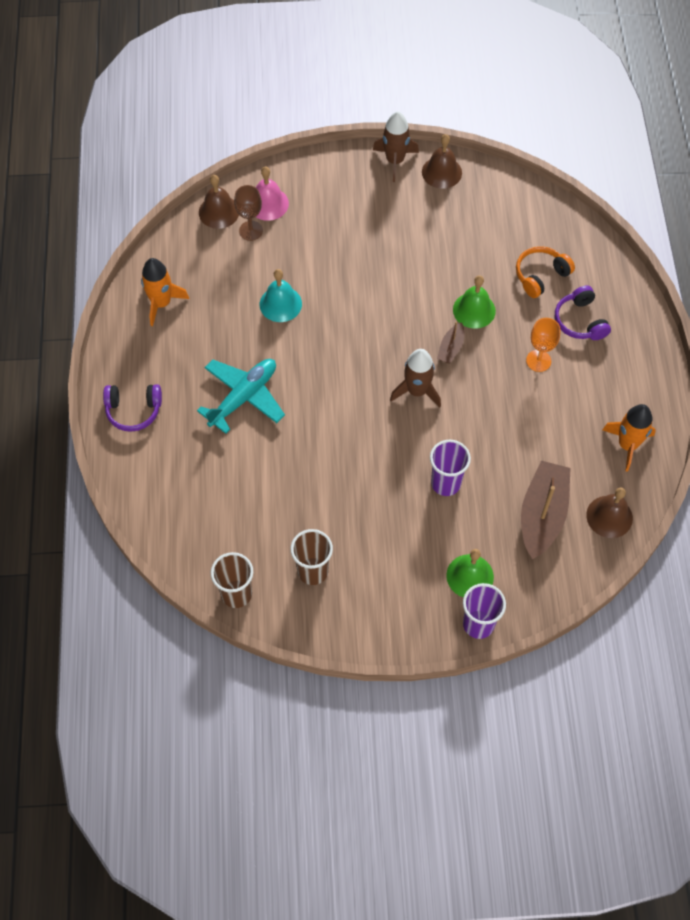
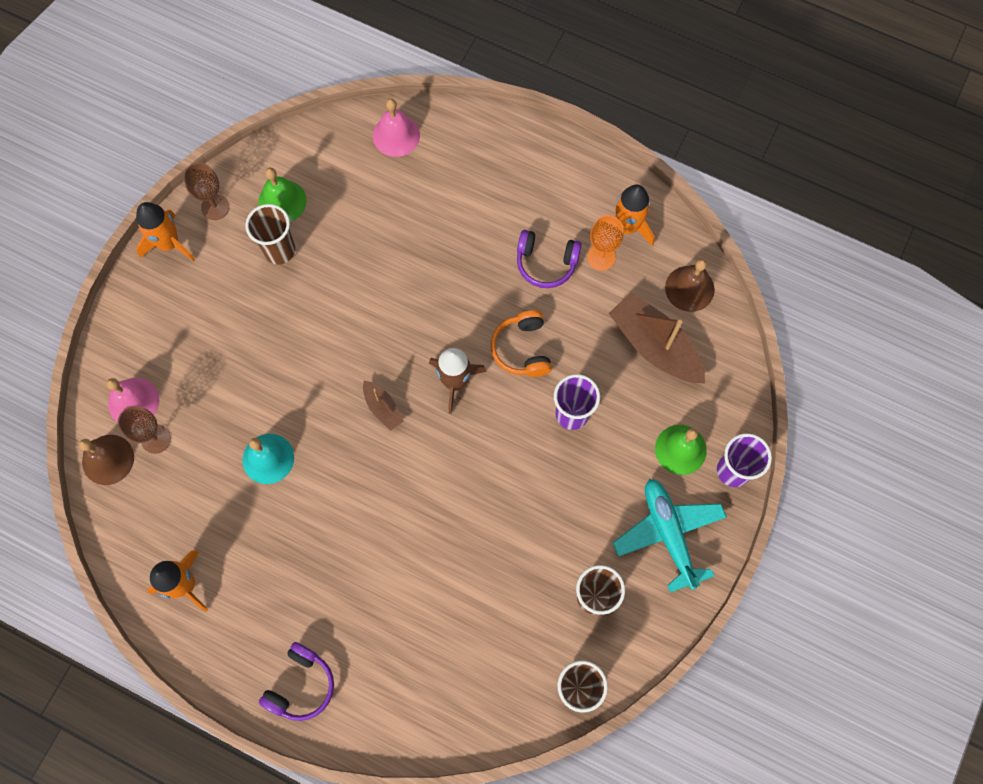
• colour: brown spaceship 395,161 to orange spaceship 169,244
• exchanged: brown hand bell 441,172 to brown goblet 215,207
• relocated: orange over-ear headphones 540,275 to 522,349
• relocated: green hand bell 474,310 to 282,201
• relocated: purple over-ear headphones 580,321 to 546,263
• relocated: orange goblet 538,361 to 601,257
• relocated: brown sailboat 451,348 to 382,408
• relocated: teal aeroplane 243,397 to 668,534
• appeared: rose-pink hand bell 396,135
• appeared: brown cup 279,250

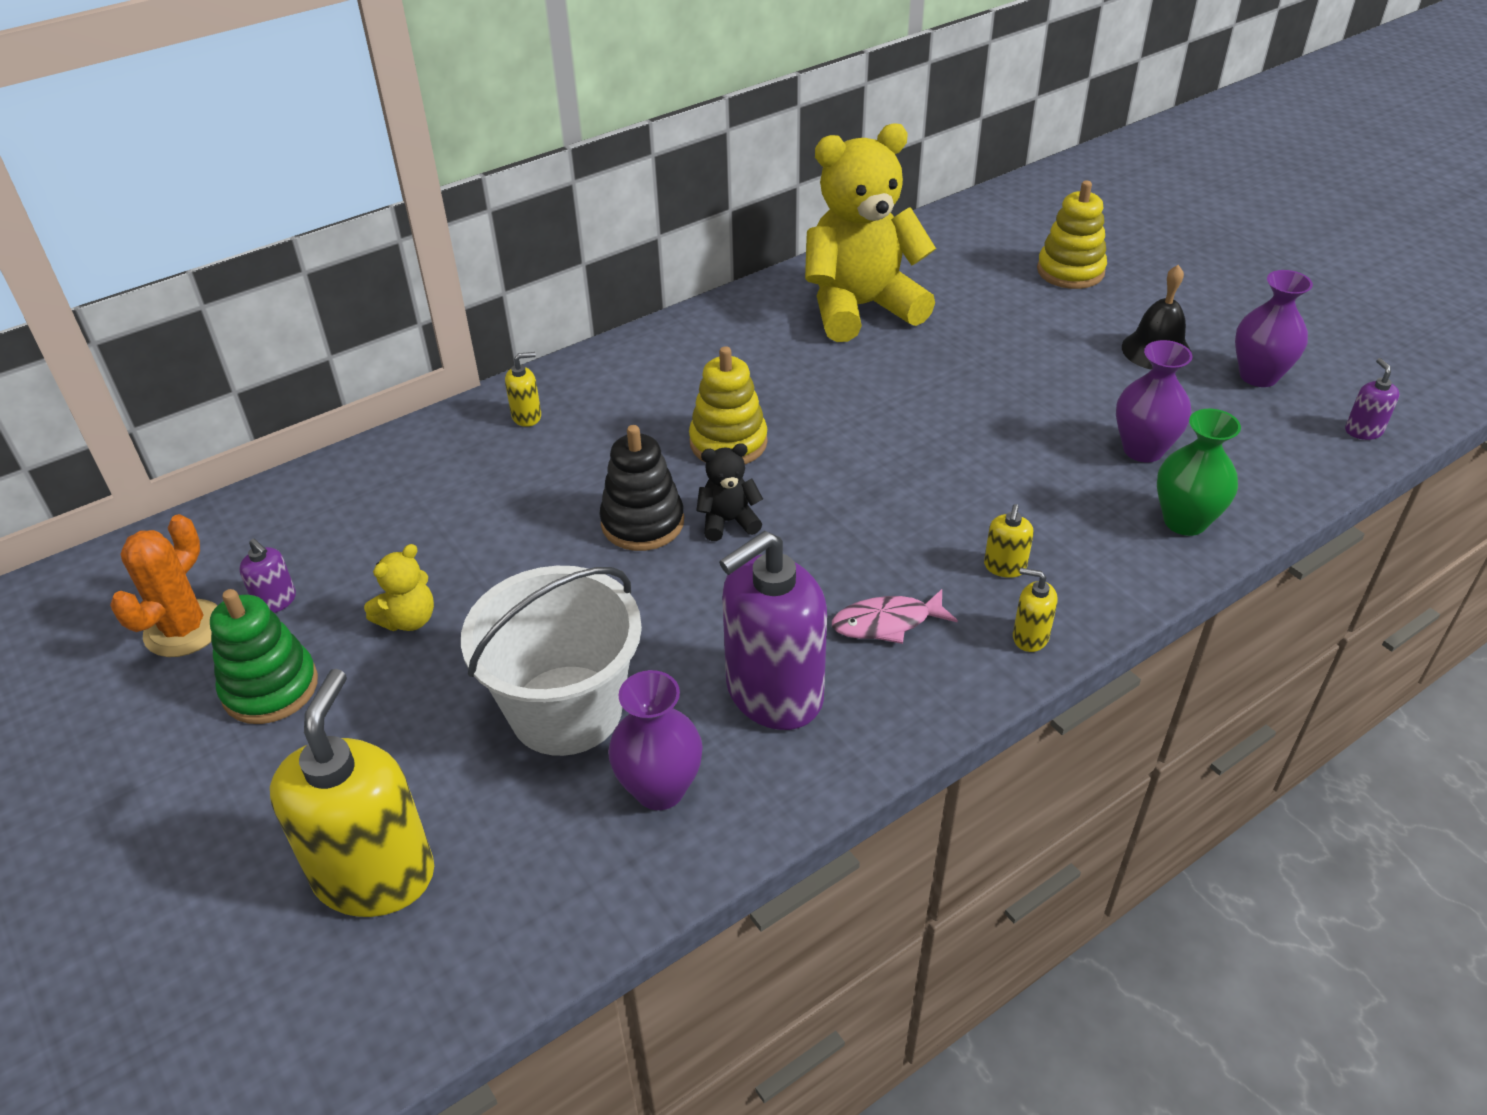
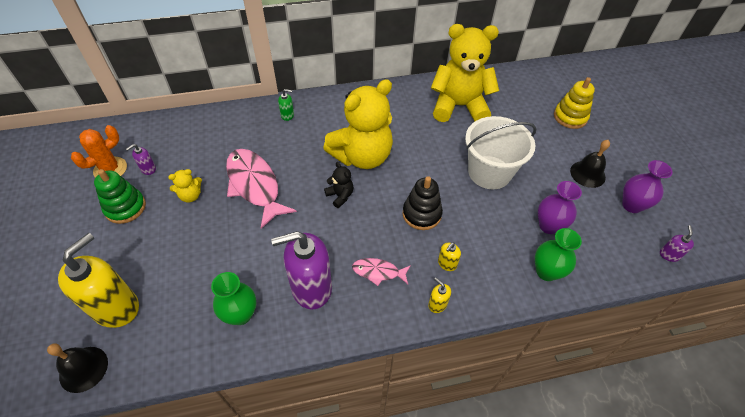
• exchanged: golden stacking toy 728,442 to golden stuffed bear 362,156
• colour: golden soap dispenser 527,416 to green soap dispenser 287,115
• relocated: ebony stacking toy 642,523 to 421,214
• spun: ebony stuffed bear 728,521 = 340,196 45 degrees clockwise
• spun: purple soap dispenser 276,601 = 148,169 75 degrees clockwise
• relocated: snow-white sand bucket 566,710 to 489,172
• colour: purple tall vase 659,789 to green tall vase 240,314
• appeared: rose-pink toy fish 255,185
• appeared: ebony hand bell 83,369

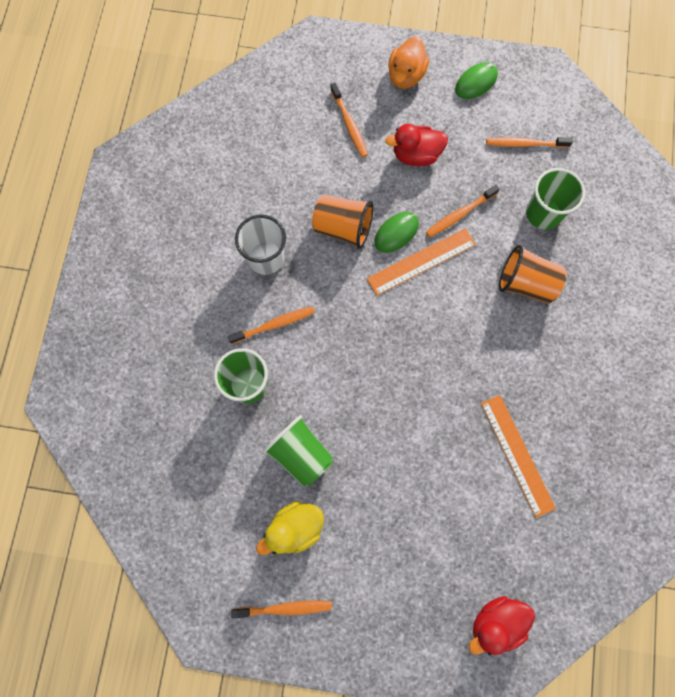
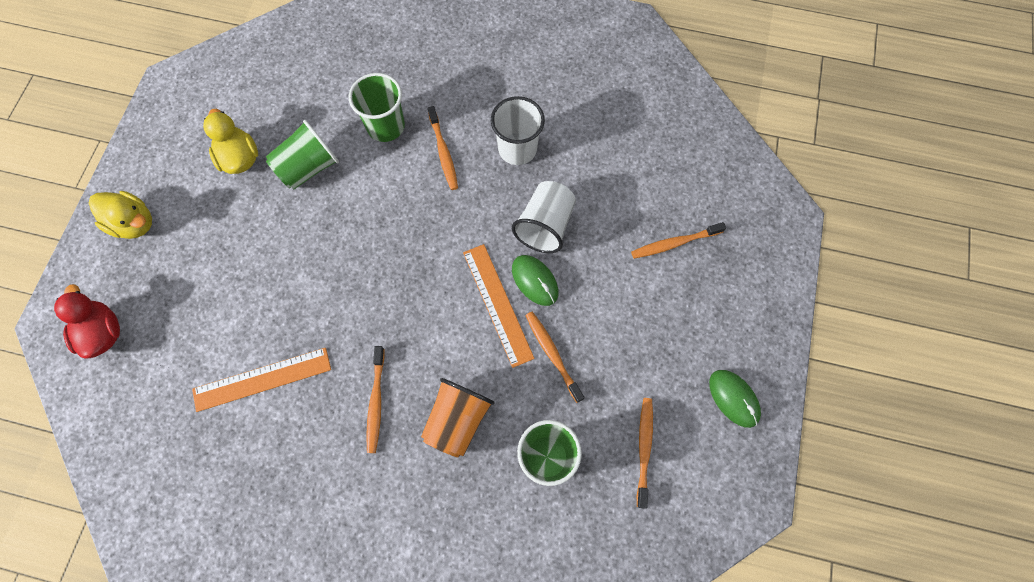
• missing: orange rubber duck 406,76
• missing: scarlet rubber duck 416,155
• colour: orange cup 343,228 to snow-white cup 545,226
• relocated: orange toothbrush 285,608 to 376,402
• appeared: golden rubber duck 134,223

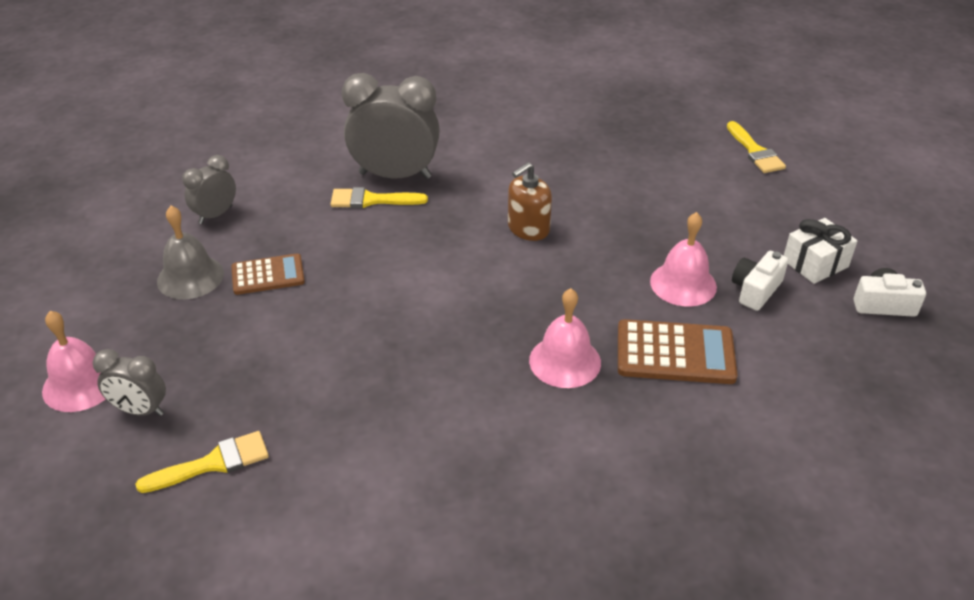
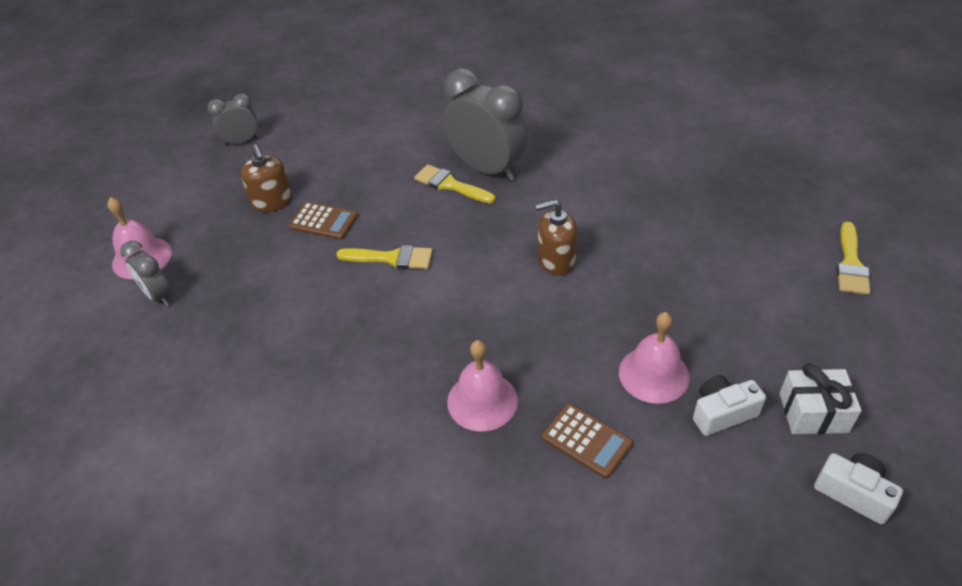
• relocated: ash-grey bedside clock 216,215 to 241,141
• exchanged: ash-grey hand bell 190,277 to brown soap dispenser 272,202
• size: brown pocket calculator 675,353 = 586,441 x0.66
• relocated: golden paint brush 213,463 to 391,258

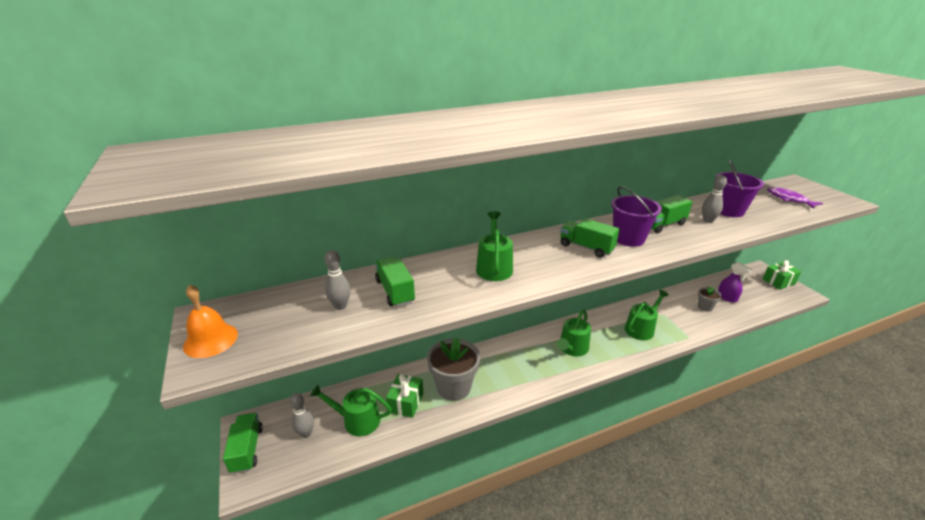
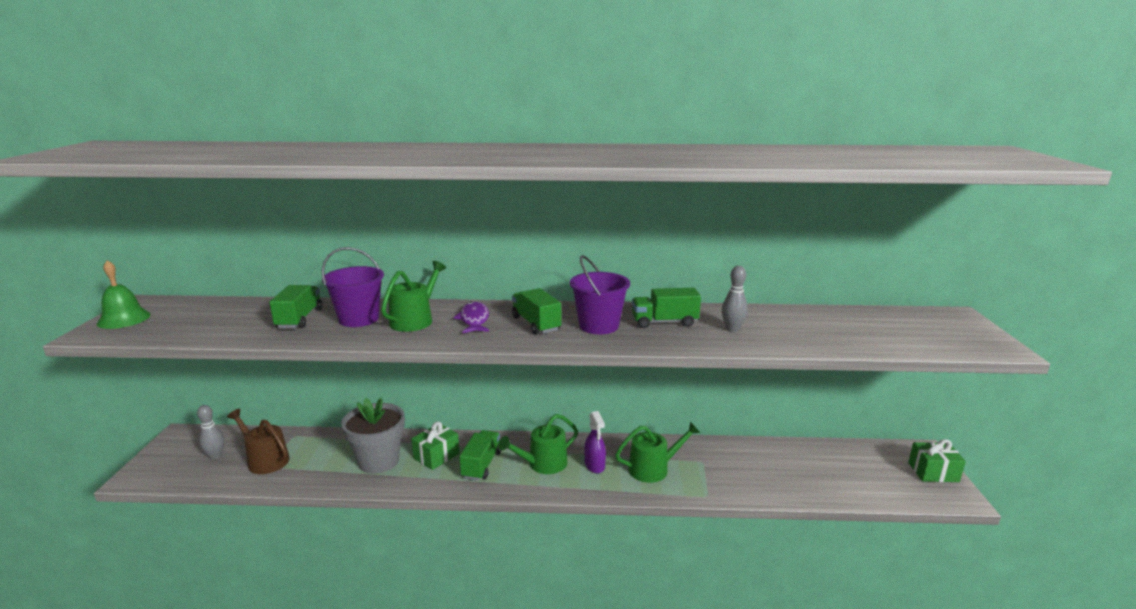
• relocated: purple sand bucket 728,211 to 359,319
• relocated: purple toy fish 789,199 to 474,320
• missing: ash-grey skittle 340,306
• relocated: purple spray bottle 727,298 to 594,465
• colour: orange hand bell 210,340 to green hand bell 124,319
• missing: ash-grey potted plant 705,307
• relocated: green gift 405,402 to 436,456
• colour: green watering can 357,420 to brown watering can 265,460
• relocated: green truck 247,450 to 481,465

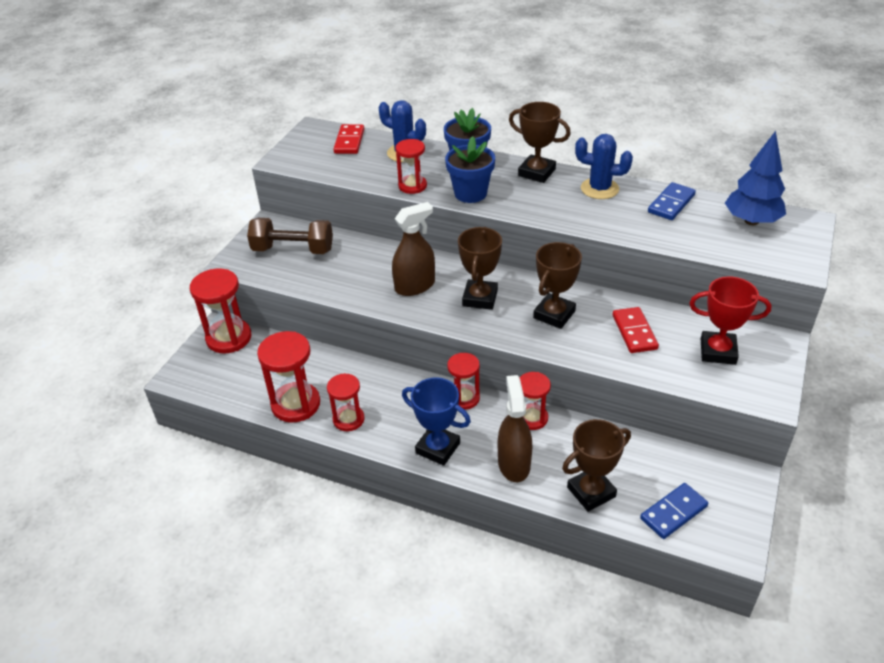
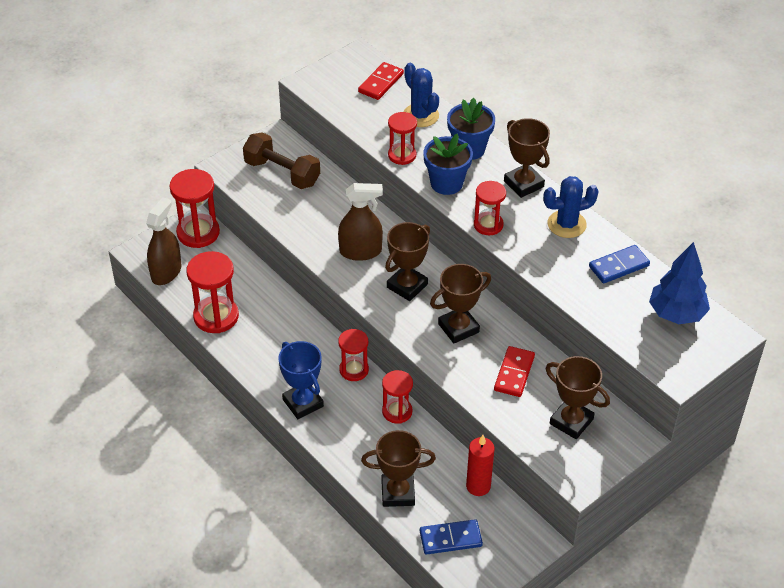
• spun: cobalt cactus 599,189 = 566,224 60 degrees counterclockwise
• colour: scarlet prize cup 718,351 to brown prize cup 571,421
• relocated: scarlet sandglass 348,419 to 488,225
• relocated: brown spray bottle 514,464 to 166,272
• appeared: scarlet wax candle 478,486

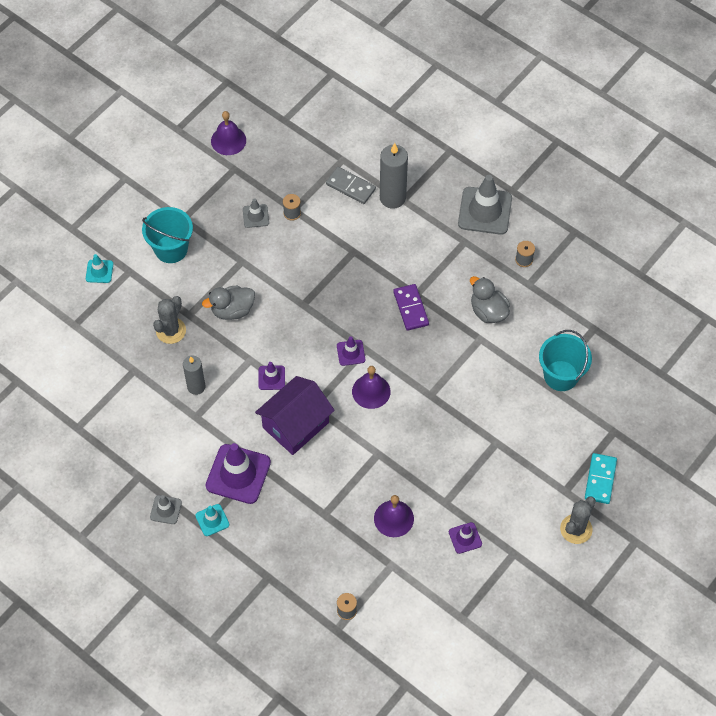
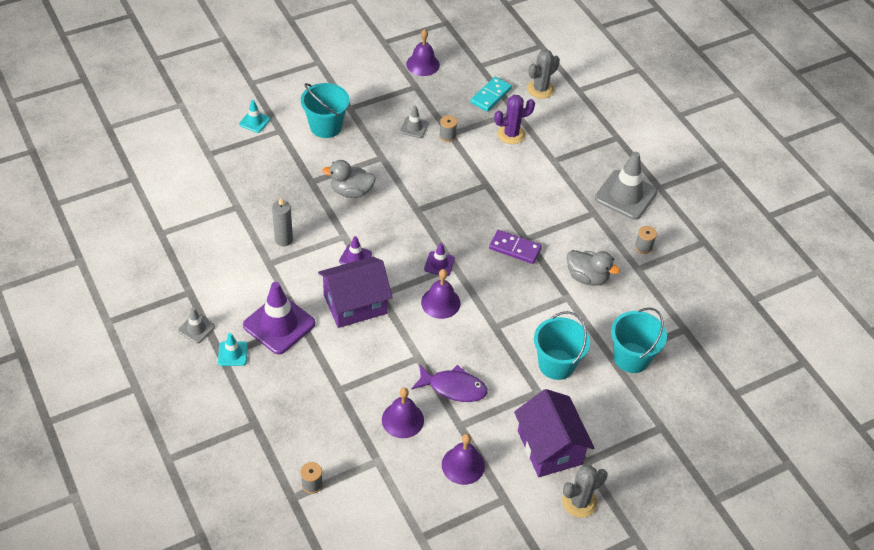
• missing: ash-grey wax candle 392,198
• exchanged: ash-grey domino tile 350,187 to purple cactus 511,134
• spun: ash-grey rubber duck 488,311 = 587,277 135 degrees clockwise
• spun: purple domino tile 411,308 = 515,248 75 degrees counterclockwise
• relocated: ash-grey cactus 171,331 to 540,89
• relocated: teal domino tile 600,479 to 491,96
• exchanged: purple road cone 465,538 to purple hand bell 463,465
• appeared: teal sand bucket 556,364
• appeared: purple toy fish 454,388
• appeared: purple house 549,447

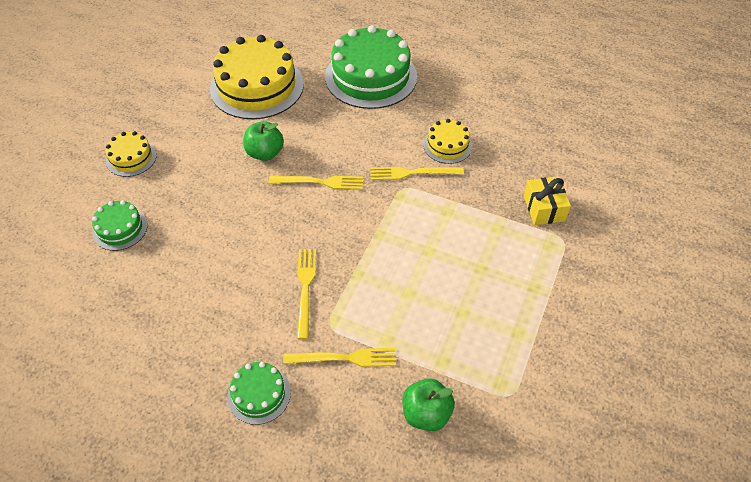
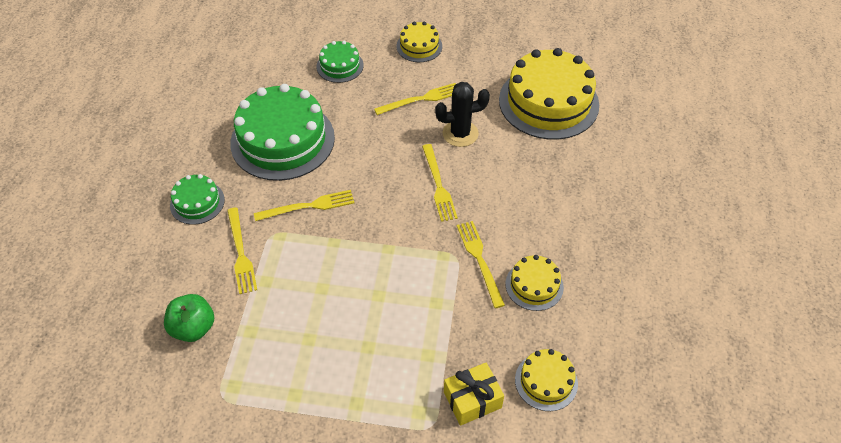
• relocated: green gateau 371,76 to 282,140
• exchanged: green toy apple 265,153 to ebony cactus 460,133
• appeared: golden table fork 421,99
• appeared: golden gateau 546,381

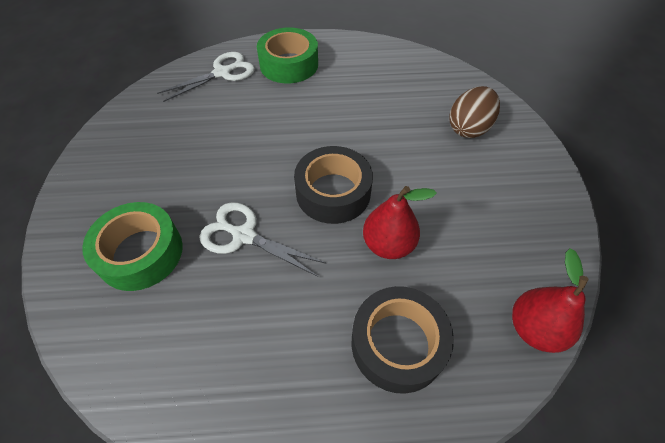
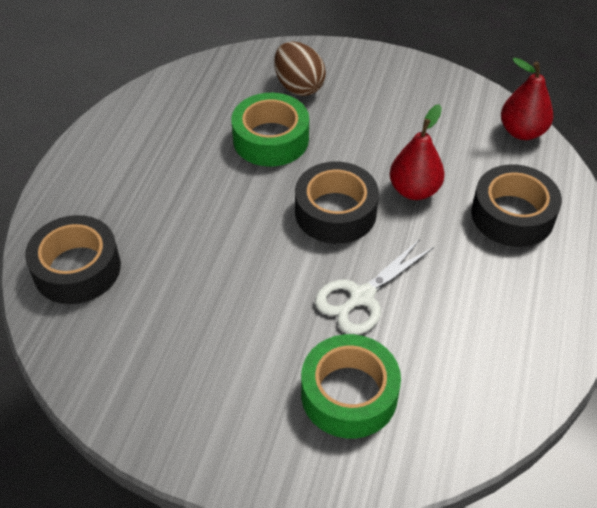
• relocated: green tape 289,64 to 271,139
• exchanged: snow-white shears 222,73 to ebony tape 77,268

